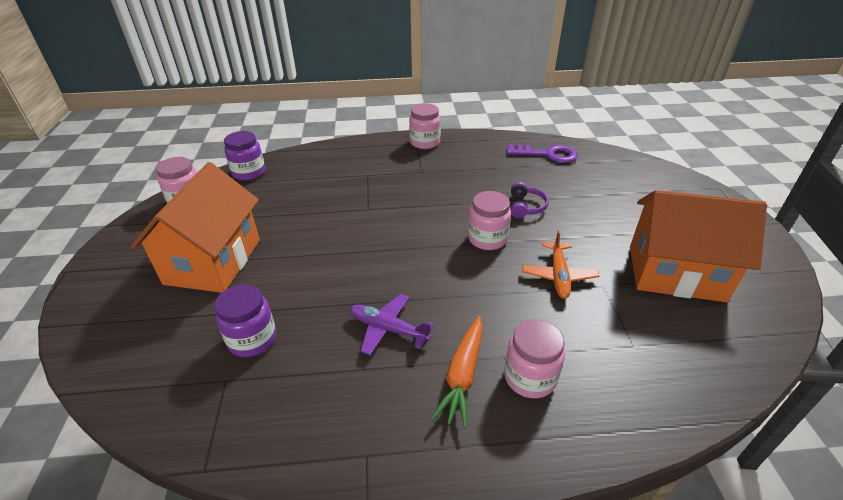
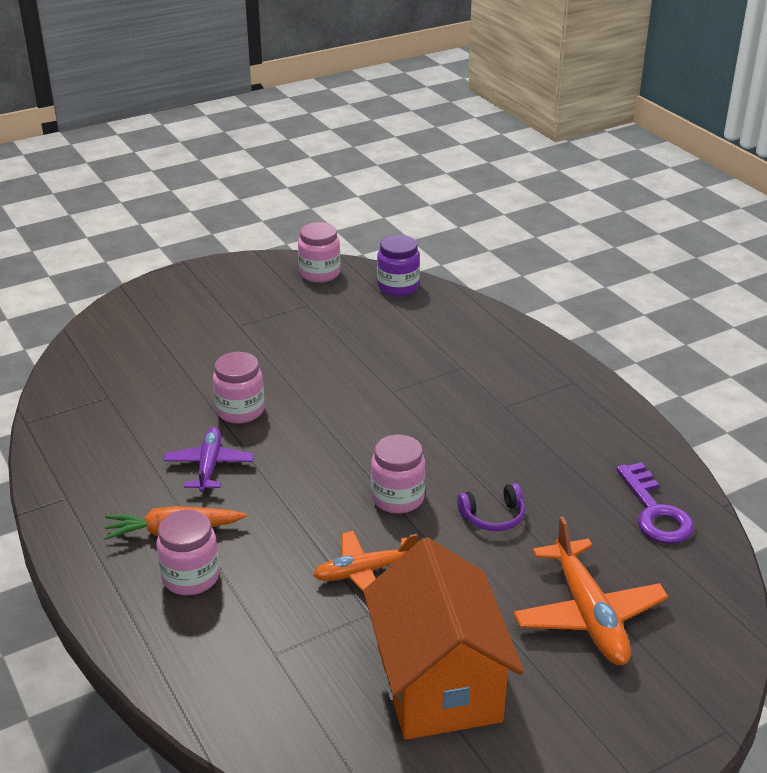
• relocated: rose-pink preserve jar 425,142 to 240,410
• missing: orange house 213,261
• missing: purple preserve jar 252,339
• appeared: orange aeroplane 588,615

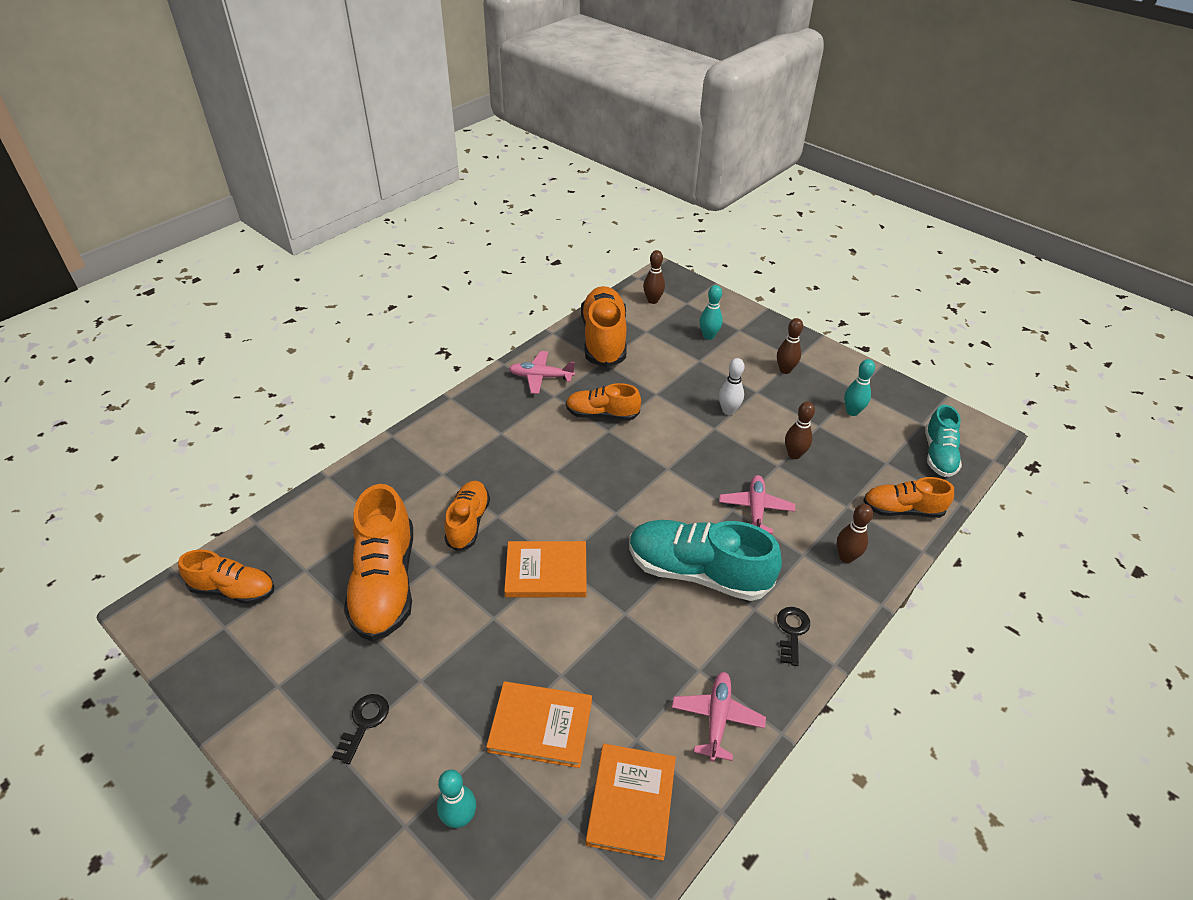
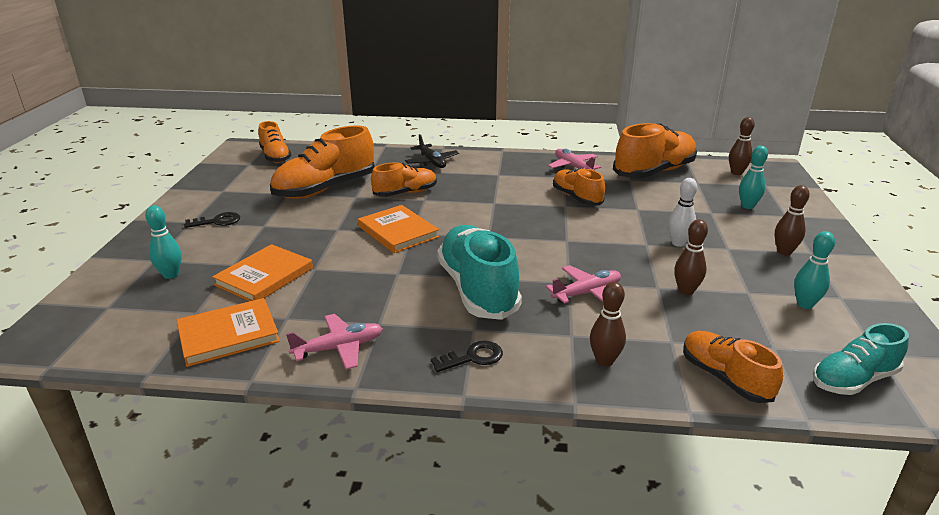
• spun: orange hardback 540,726 = 264,276 60 degrees clockwise
• appeared: ebony aeroplane 432,162

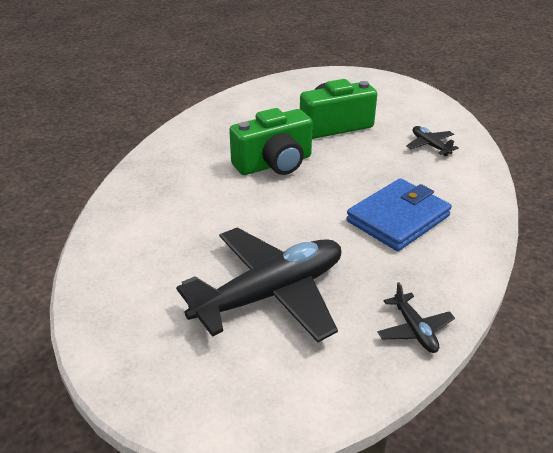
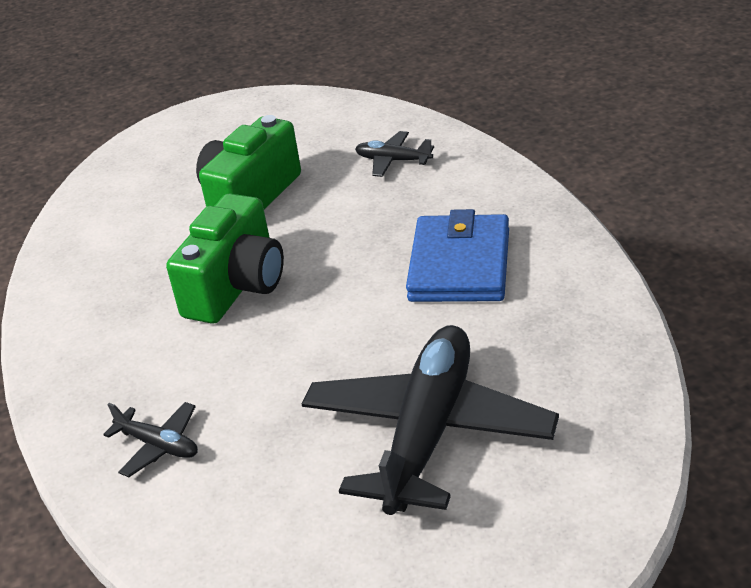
• relocated: ebony aeroplane 414,329 to 158,446

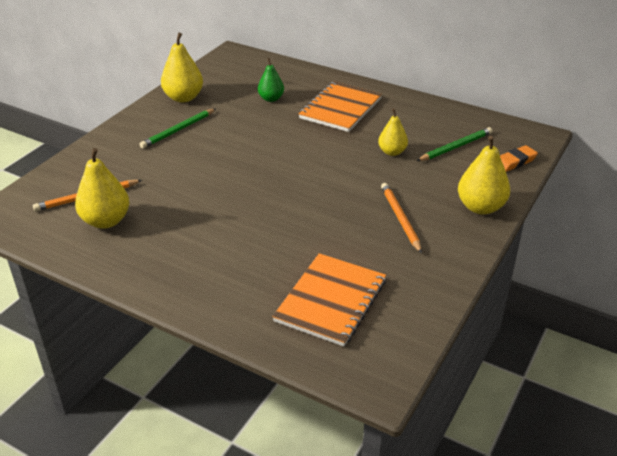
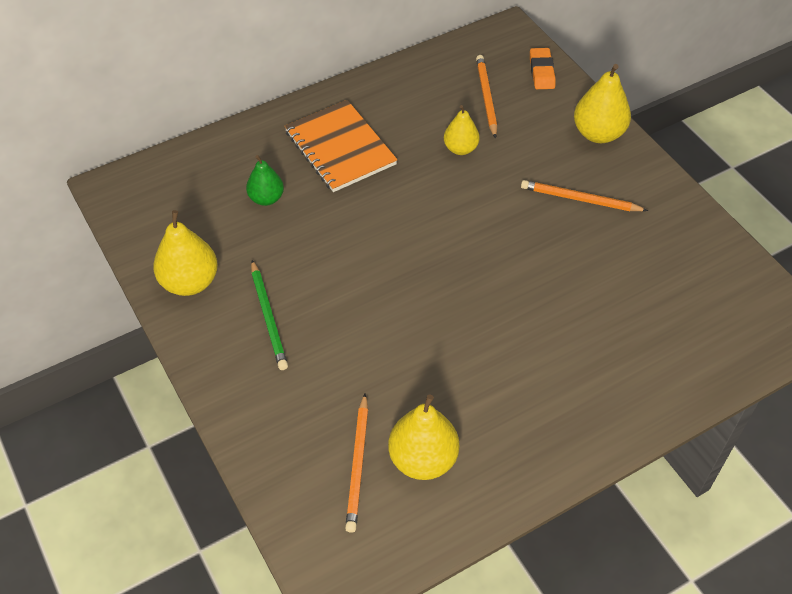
• colour: green lead pencil 455,147 to orange lead pencil 486,97
• missing: orange exercise book 331,301

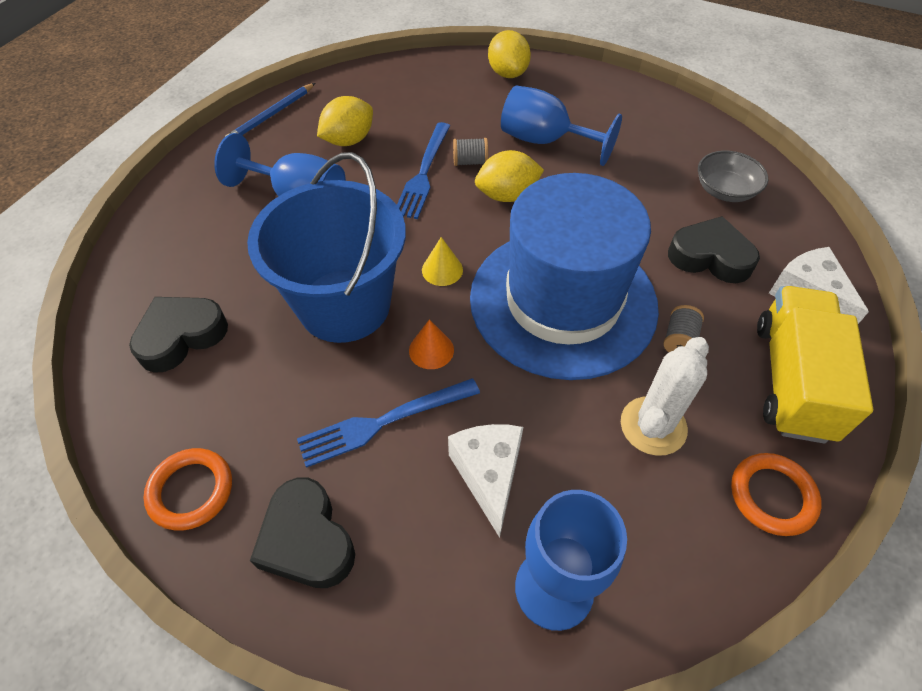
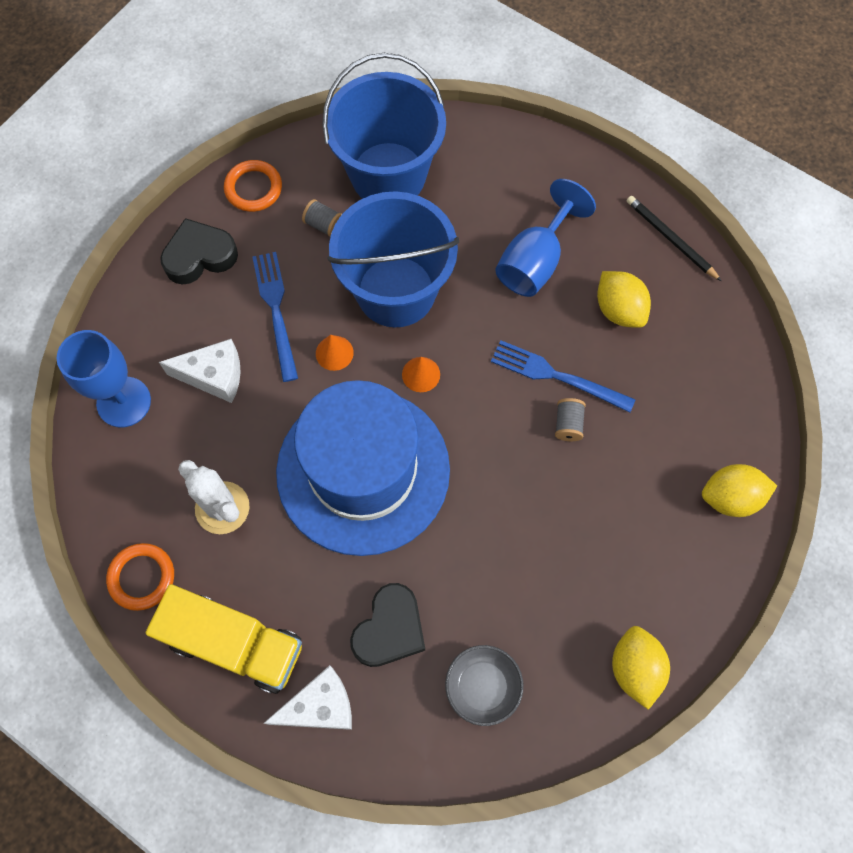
• colour: cobalt lead pencil 272,115 to ebony lead pencil 670,239
• missing: cobalt goblet 545,141
• relocated: golden toy lemon 507,195 to 635,668
• colour: golden solid cone 442,270 to orange solid cone 421,374
• exchanged: ebony heart 181,336 to cobalt sand bucket 388,175
• relocated: ash-grey bobbin 679,340 to 324,225

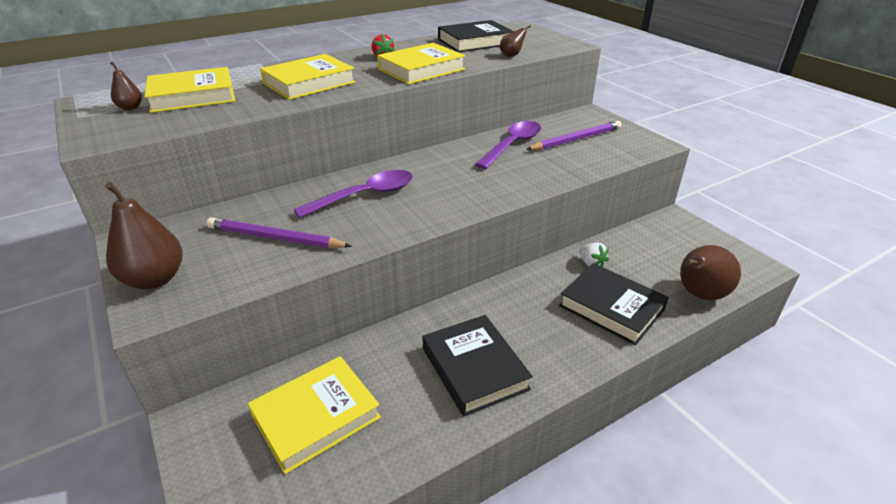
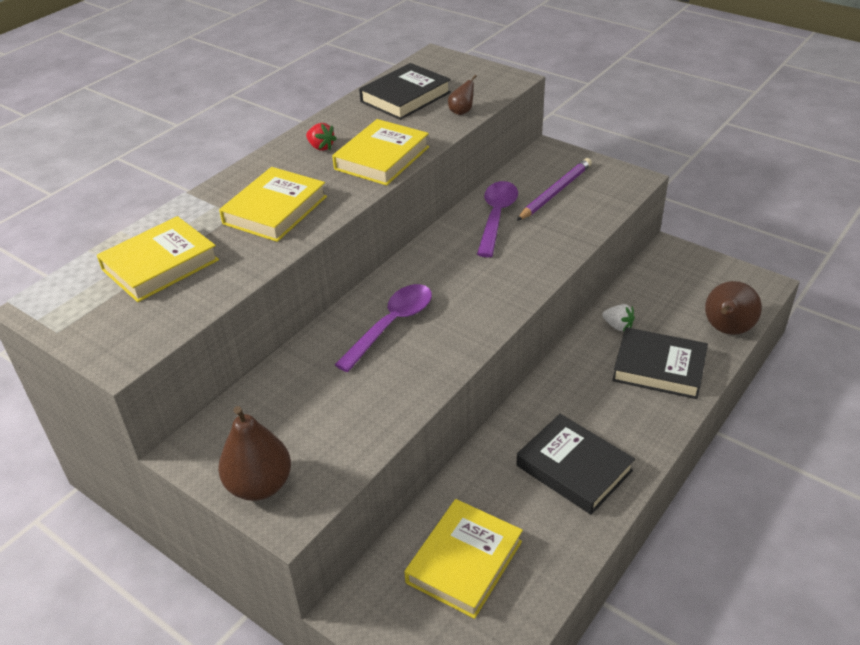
• missing: brown pear fruit 130,108
• missing: purple lead pencil 275,238

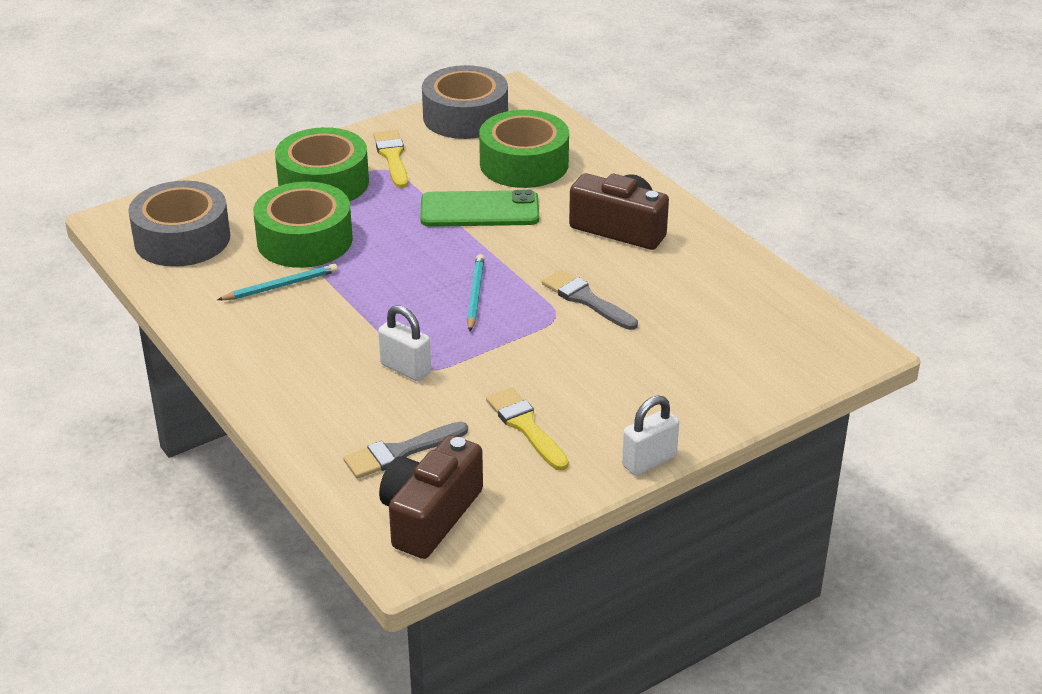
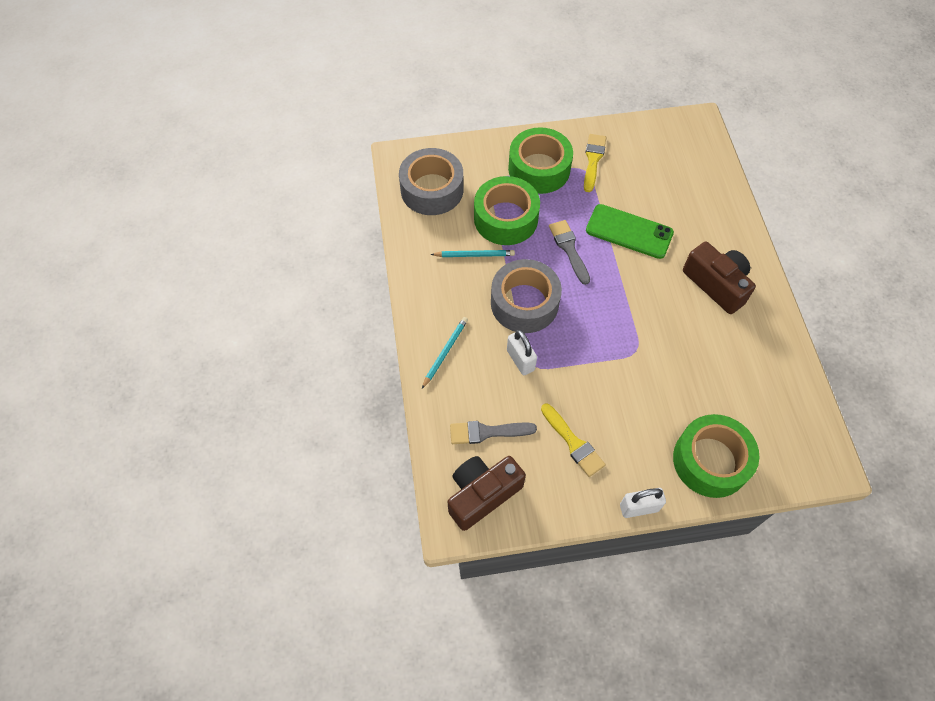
• relocated: ash-grey tape 465,117 to 524,303
• relocated: green tape 524,164 to 710,461
• relocated: teal lead pencil 475,295 to 445,352
• relocated: ash-grey paint brush 586,299 to 569,249
• spun: golden paint brush 525,426 = 573,443 150 degrees clockwise

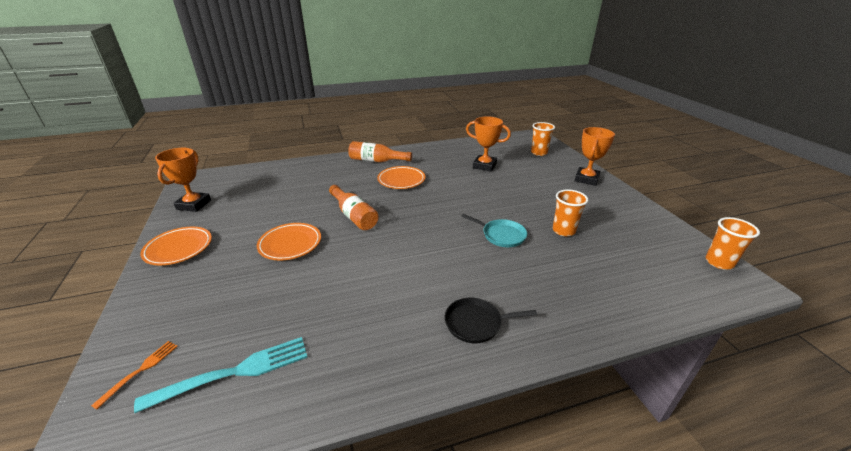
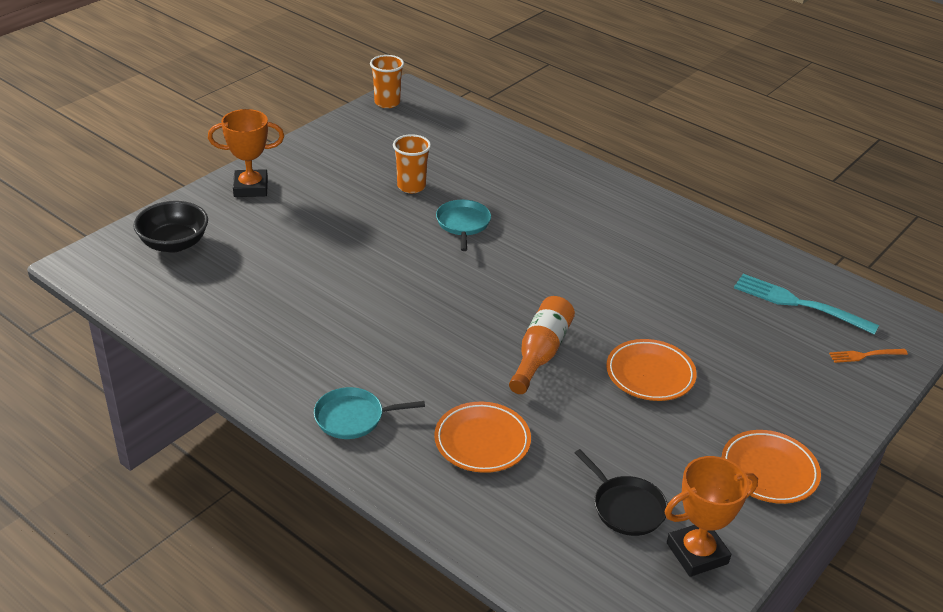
• missing: orange prize cup 484,166
• exchanged: orange cup 539,153 to ebony bowl 174,243
• exchanged: orange drink bottle 377,161 to teal frying pan 353,417
• relocated: orange dinner plate 401,180 to 482,441
• relocated: ebony frying pan 476,323 to 626,507

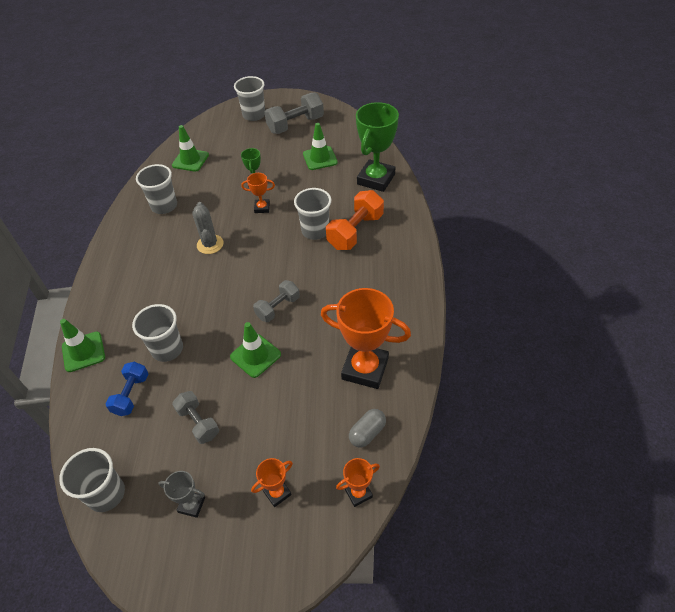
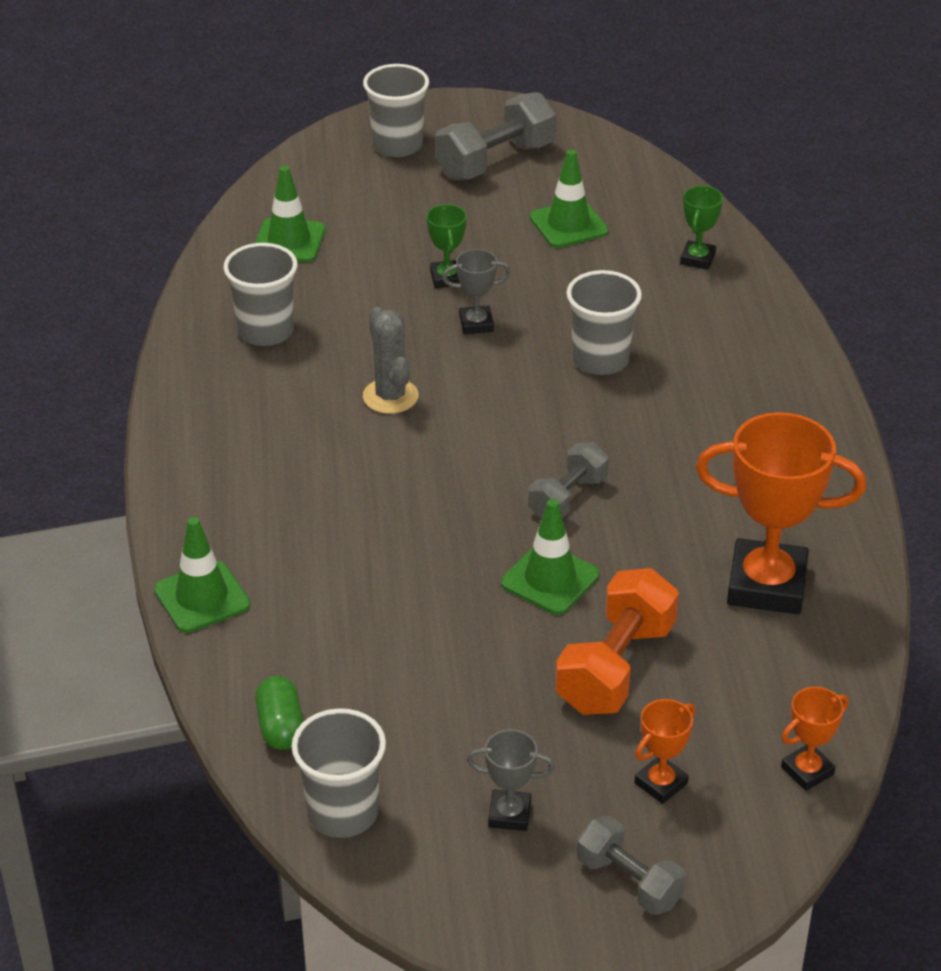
• size: green prize cup 376,179 = 697,259 x0.48
• colour: orange prize cup 262,208 to ash-grey prize cup 476,324
• relocated: orange free weight 355,231 to 616,667
• missing: ash-grey cup 167,349
• missing: cobalt free weight 131,394
• relocated: ash-grey free weight 198,423 to 629,881
• missing: ash-grey pill shape 367,433
• appeared: green pill shape 280,727

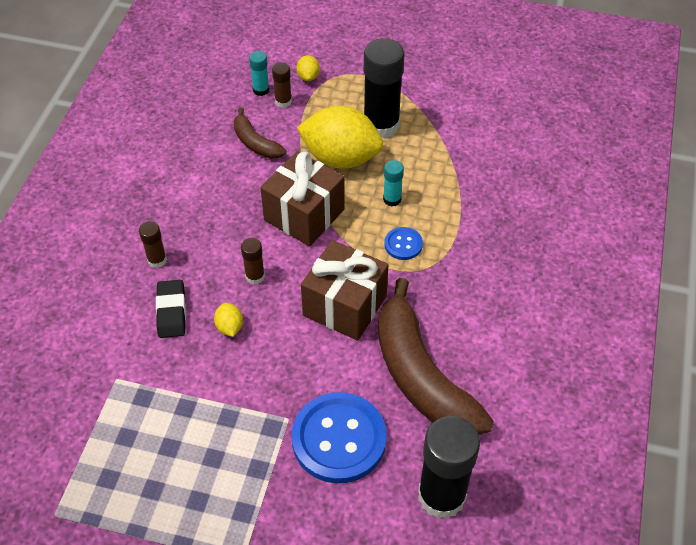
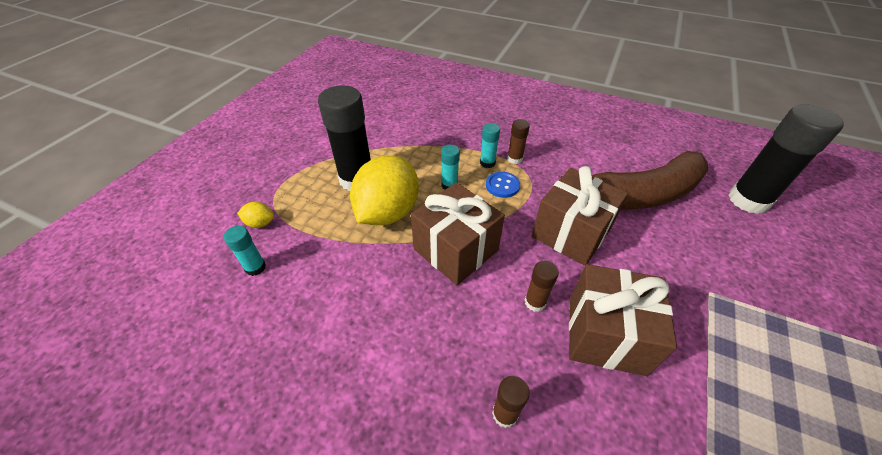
• relocated: brown glue stick 283,101 to 514,159
• missing: brown toy banana 255,143
• missing: ebony eraser 171,311
• exchanged: golden toy lemon 229,327 to brown gift 606,334
• missing: cobalt sewing button 339,439
• appeared: teal glue stick 487,163

